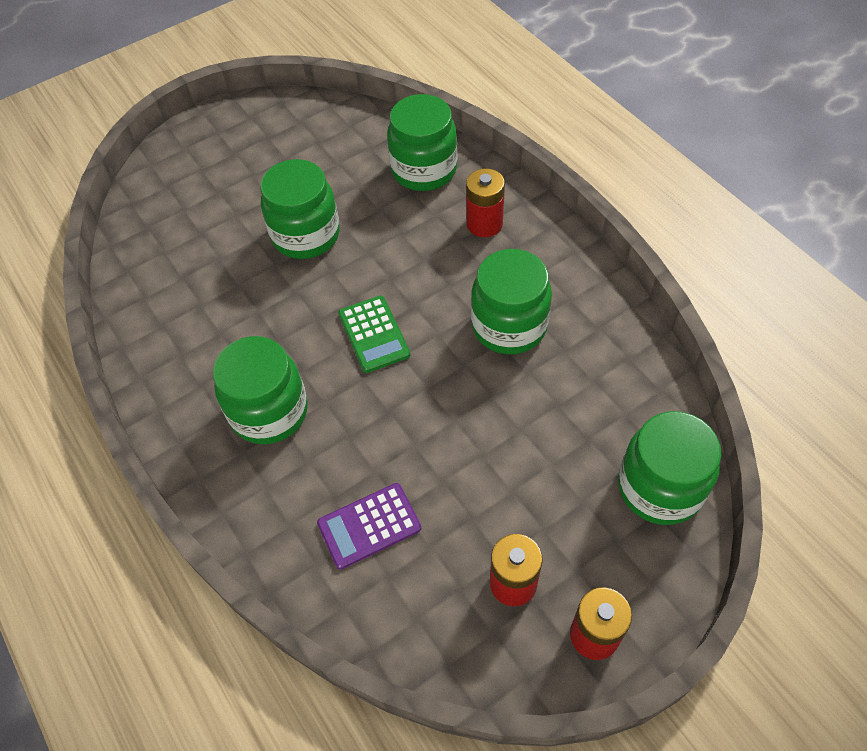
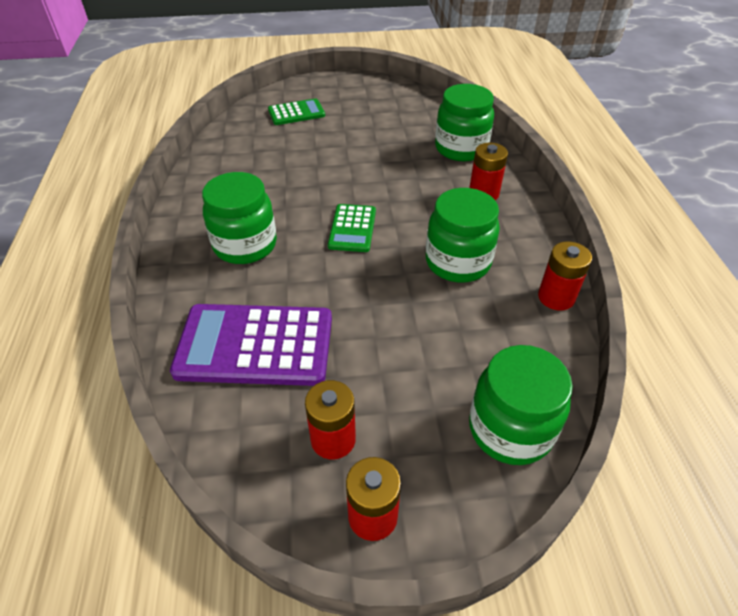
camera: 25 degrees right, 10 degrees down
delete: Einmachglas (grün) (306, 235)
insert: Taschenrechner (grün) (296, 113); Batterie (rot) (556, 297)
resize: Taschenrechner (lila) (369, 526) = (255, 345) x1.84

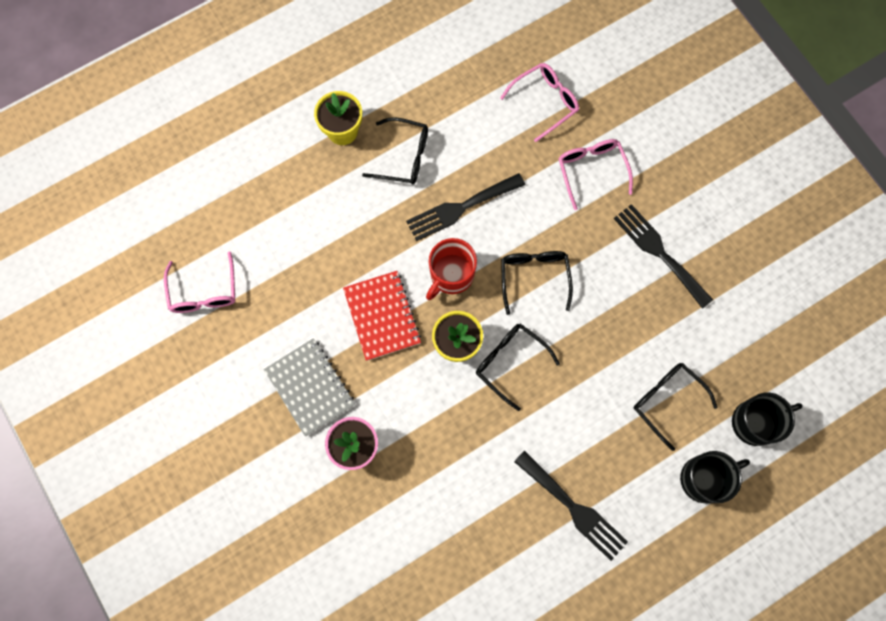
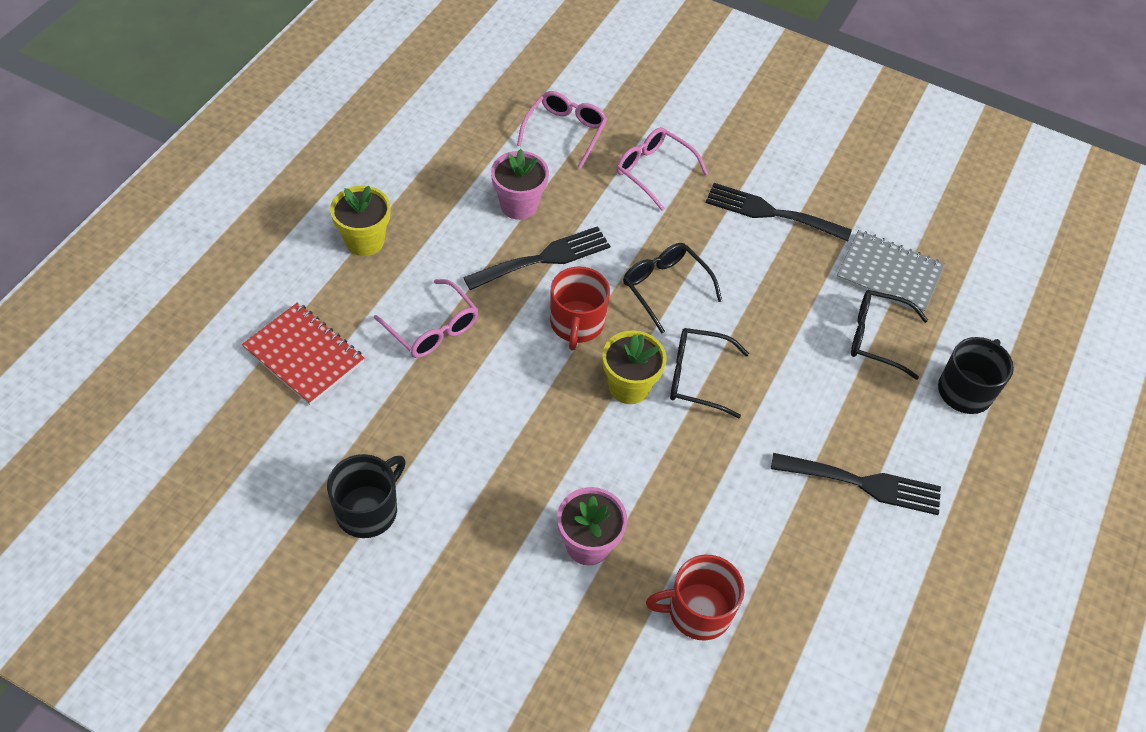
camera: 35 degrees left, 20 degrees down
delete: Brille (schwarz) (404, 157)
insert: Blumentopf (rosa) (519, 205); Tasse (rot) (697, 611)
move: Notizbuch (rot) (382, 316) to (304, 355); Tasse (schwarz) (755, 422) to (368, 510); Brille (rosa) (204, 292) to (432, 329); Notizbuch (grau) (310, 387) to (889, 274)
rotate: Gabel (schwarz) (460, 208) = (544, 258) 150 degrees counterclockwise

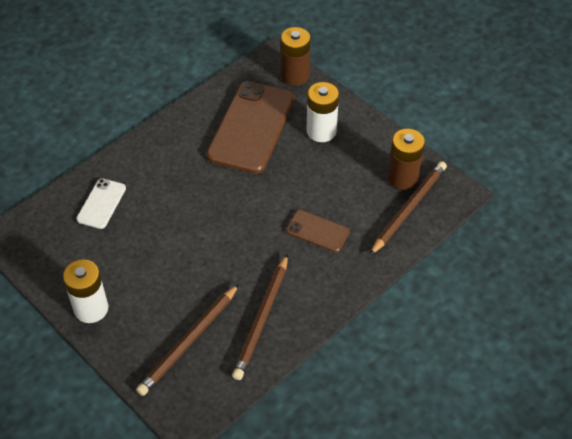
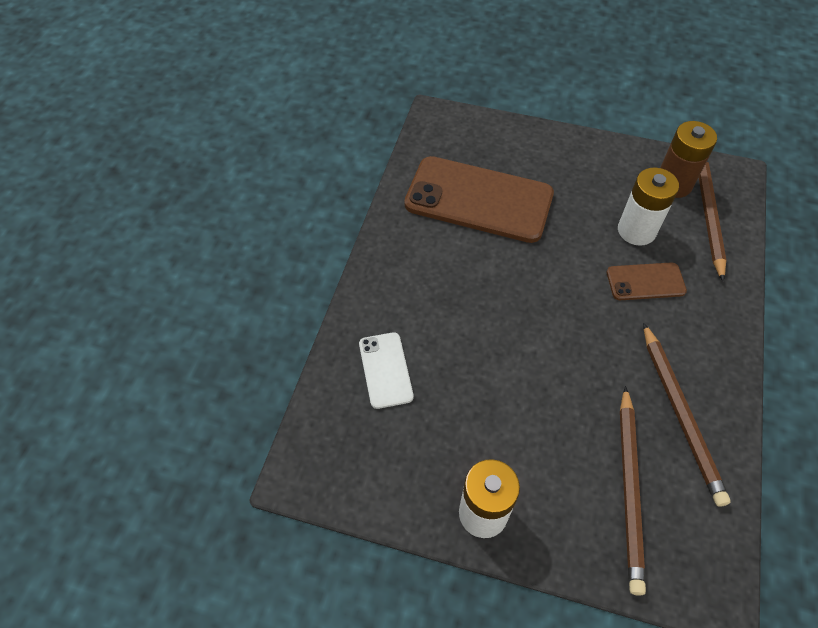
camera: 30 degrees left, 5 degrees up
delete: Batterie (braun) (295, 76)
move: Batterie (weiß) (321, 131) to (636, 230)
rotate: Handy (braun) (251, 127) = (479, 200) 60 degrees counterclockwise

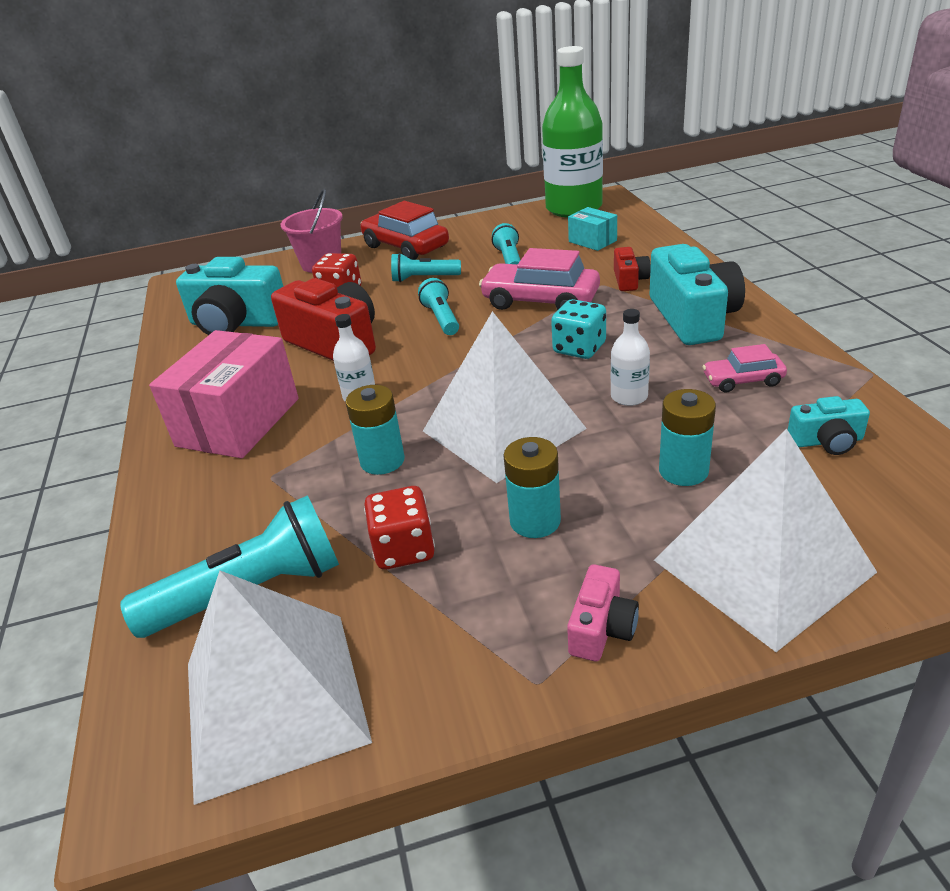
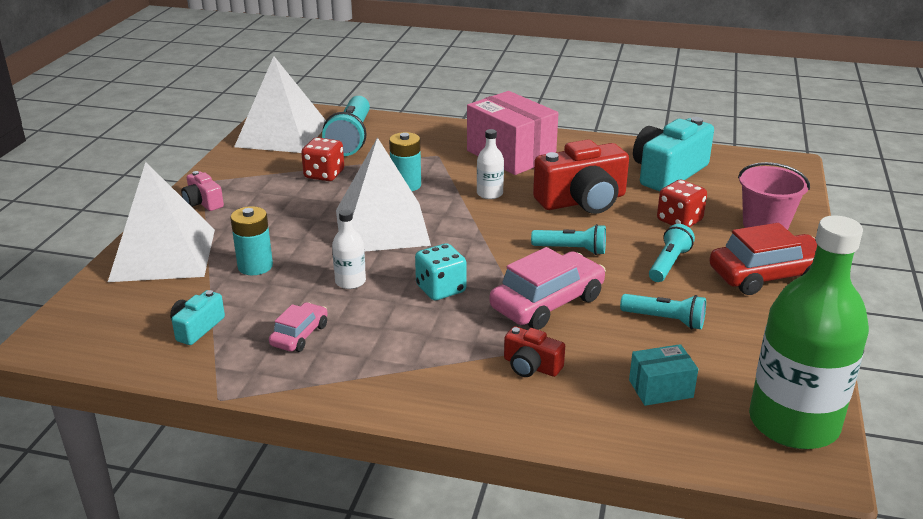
camera: 115 degrees right, 5 degrees down
delete: Batterie (türkis) (535, 521); Kamera (türkis) (693, 317)

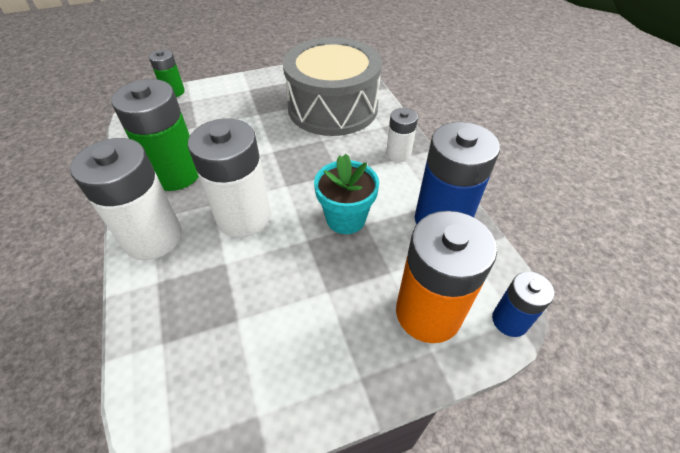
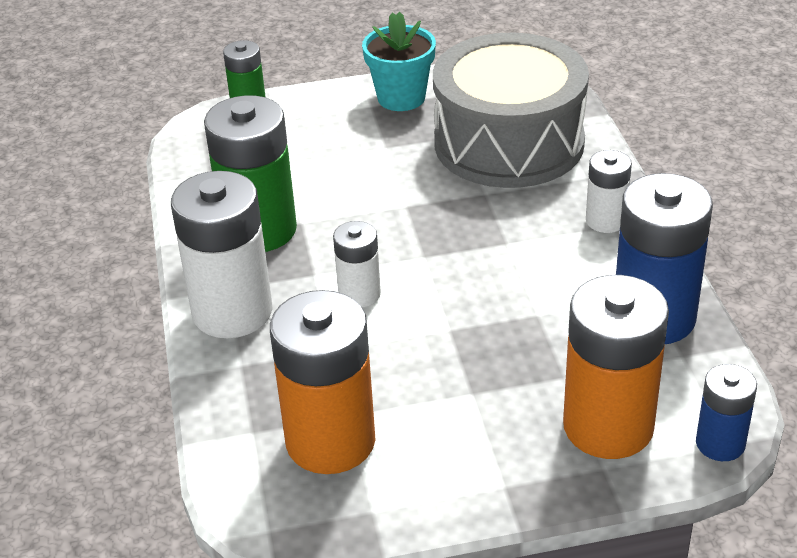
camera: 10 degrees right, 10 degrees down
insert: Batterie (orange) (330, 441)
move: Blumentopf (türkis) (345, 219) to (401, 98)
resize: Batterie (weiß) (243, 217) = (359, 294) x0.53

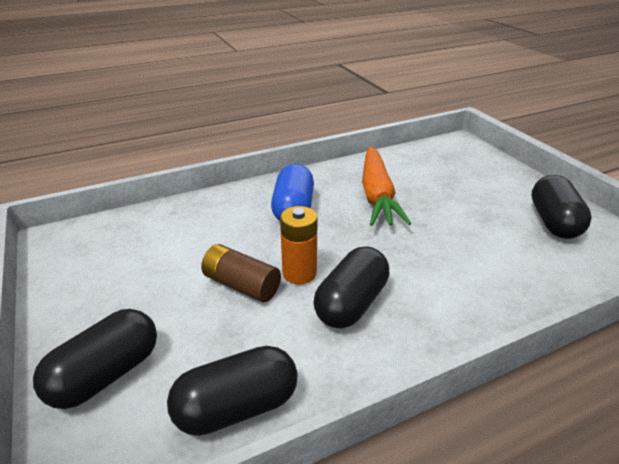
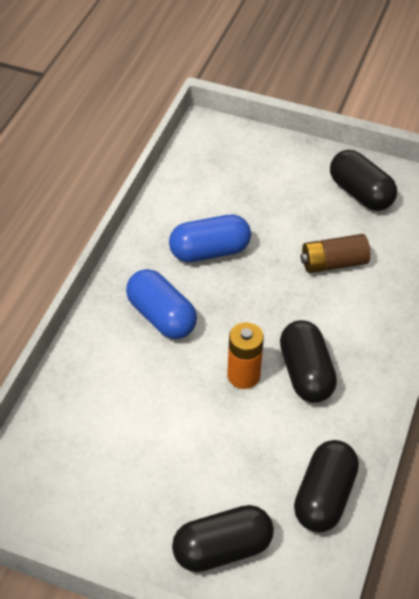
camera: 45 degrees left, 15 degrees up
move: Batterie (braun) (241, 285) to (333, 263)
replace: Karotte (orange) (377, 195) to Kapsel (blau) (209, 251)
rotate: Kapsel (schwarz) (106, 374) = (222, 549) 75 degrees clockwise

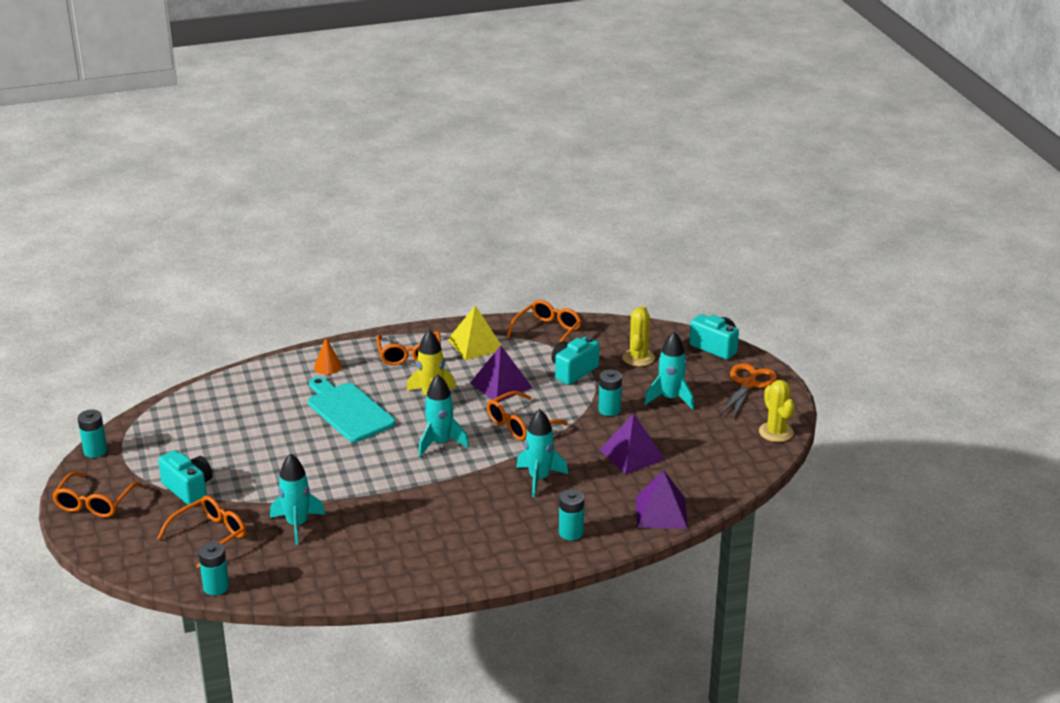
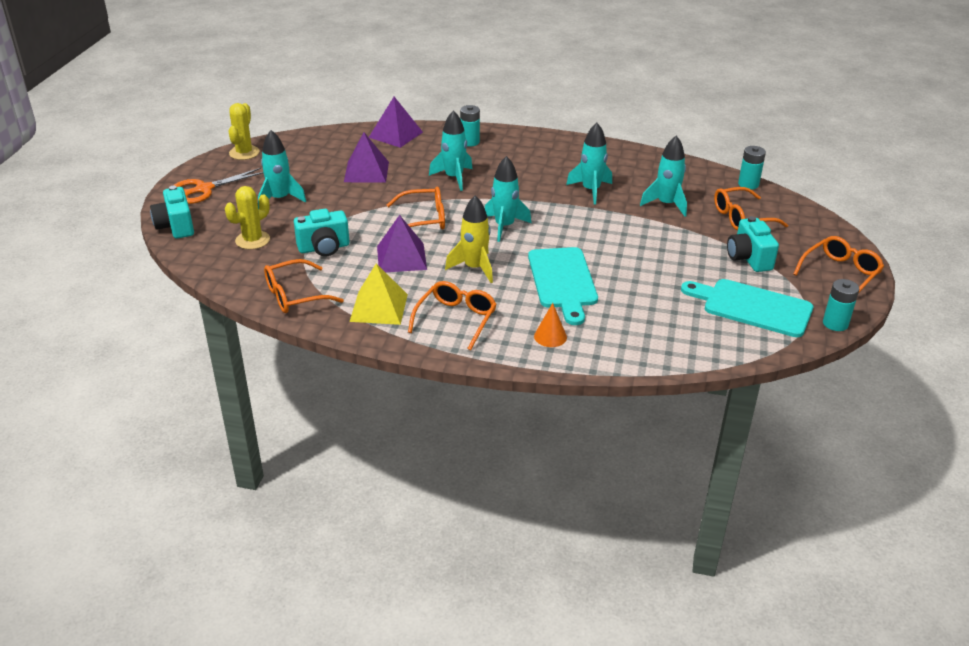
camera: 150 degrees left, 5 degrees up
delete: Batterie (türkis) (609, 410)
insert: Rakete (türkis) (591, 190); Schneidebrett (türkis) (752, 307)

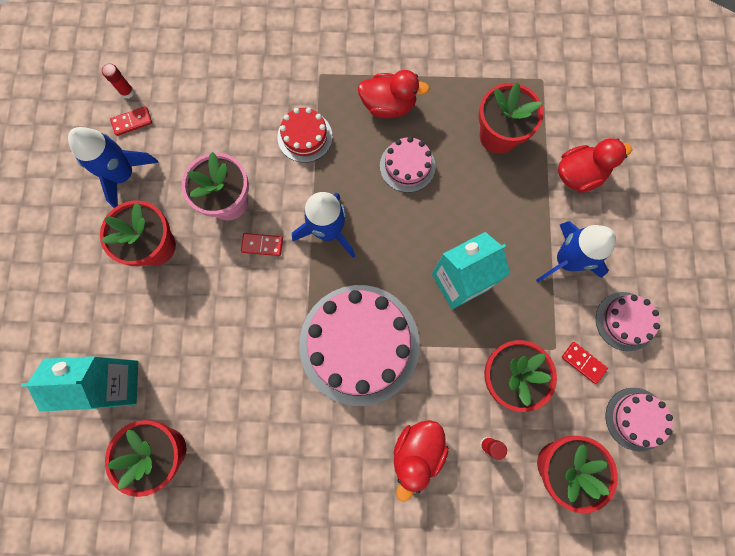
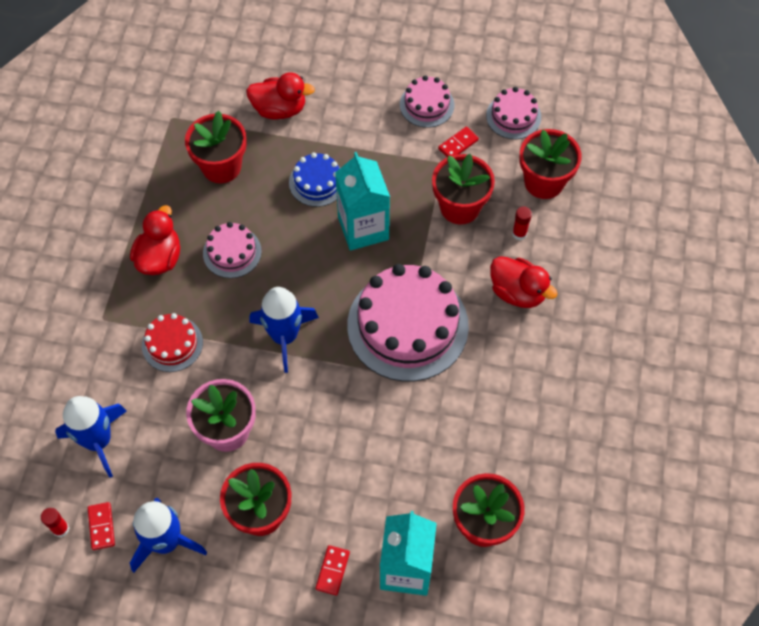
camera: 80 degrees left, 15 degrees down
insert: Kuchen (blau) (317, 182)
move: Rakete (blau) (566, 260) to (98, 441); Dominostein (rot) (262, 245) to (332, 570)
rotate: Ente (rot) (578, 175) = (279, 109) 105 degrees clockwise

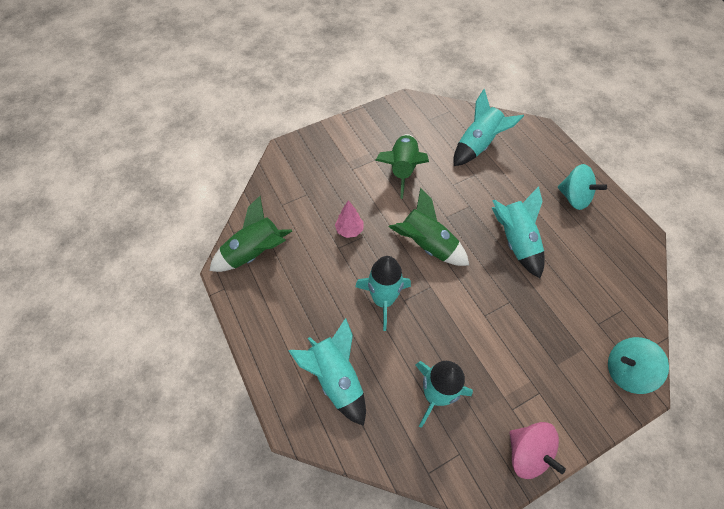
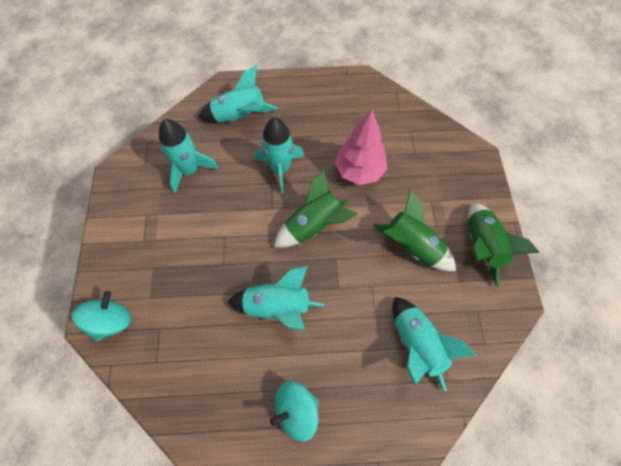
camera: 115 degrees right, 5 degrees up
delete: Kreisel (rosa) (527, 452)
move: Rakete (grün) (254, 253) to (481, 246)
resize: Baum (rosa) (349, 230) = (359, 171) x1.84

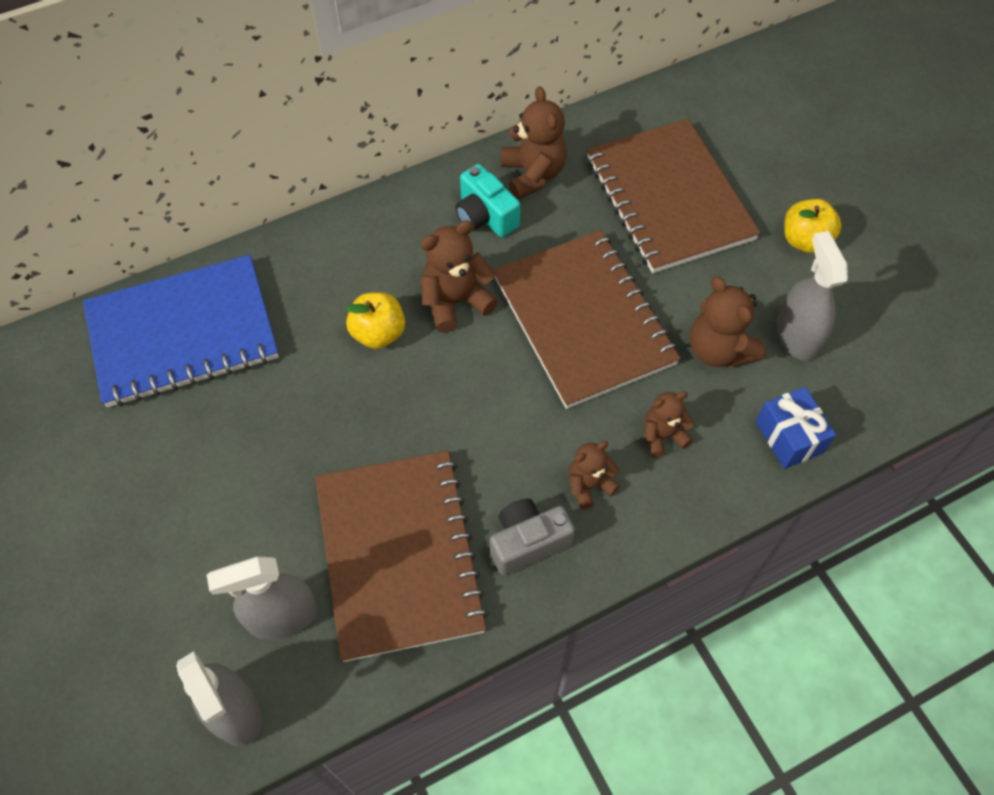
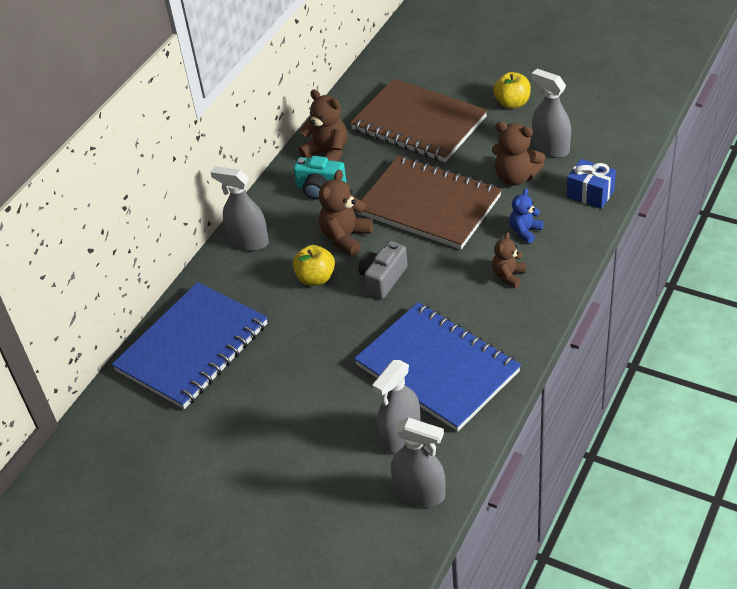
camera: 30 degrees left, 15 degrees down
insert: Sprühflasche (grau) (248, 241)
move: Kamera (grau) (527, 542) to (383, 279)
recolor: Notizbuch (braun) (399, 555) to Notizbuch (blau) (437, 368); Teddybär (braun) (663, 435) to Teddybär (blau) (525, 231)

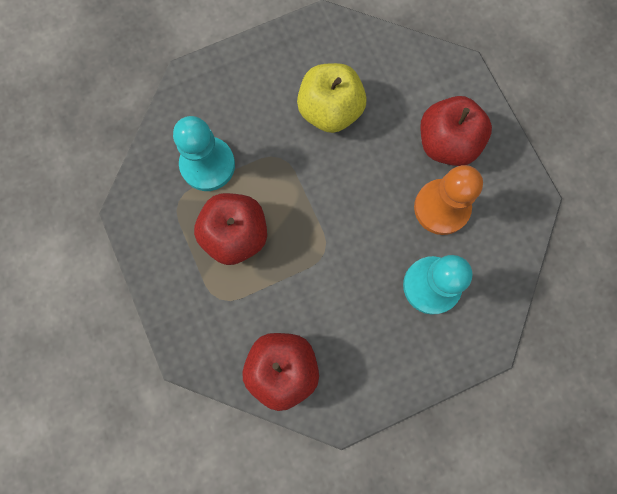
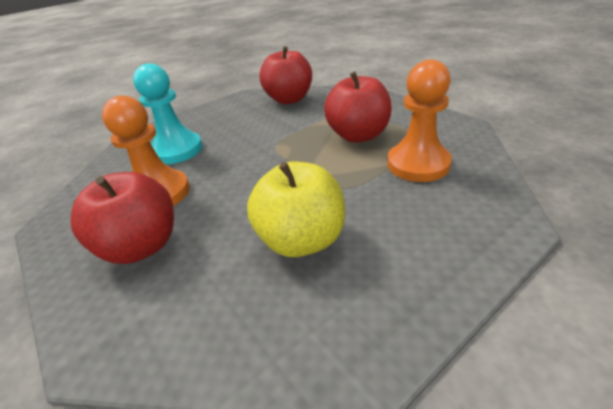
camera: 170 degrees right, 40 degrees down
recolor: Bauer (türkis) (207, 165) to Bauer (orange) (418, 164)

